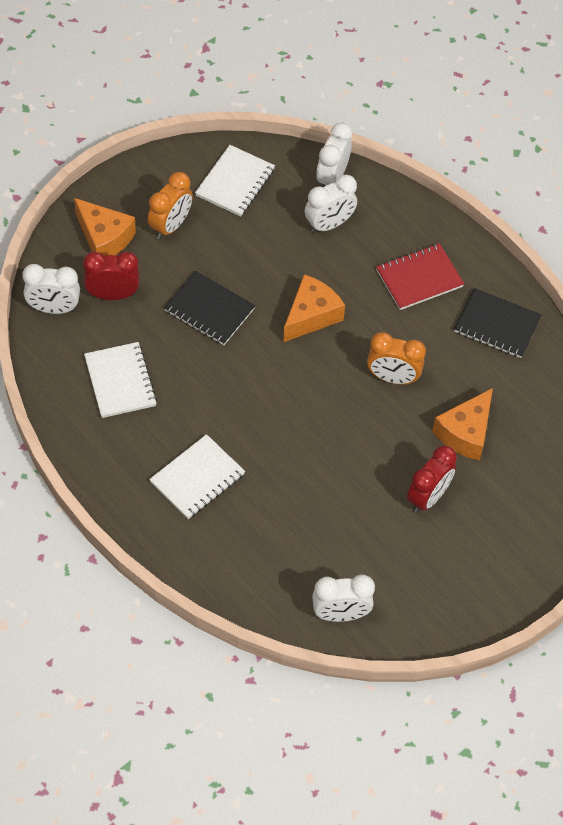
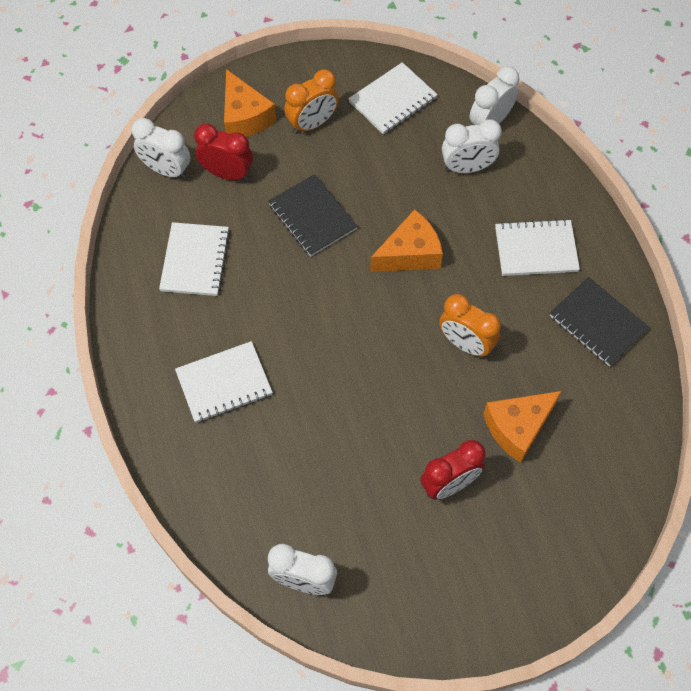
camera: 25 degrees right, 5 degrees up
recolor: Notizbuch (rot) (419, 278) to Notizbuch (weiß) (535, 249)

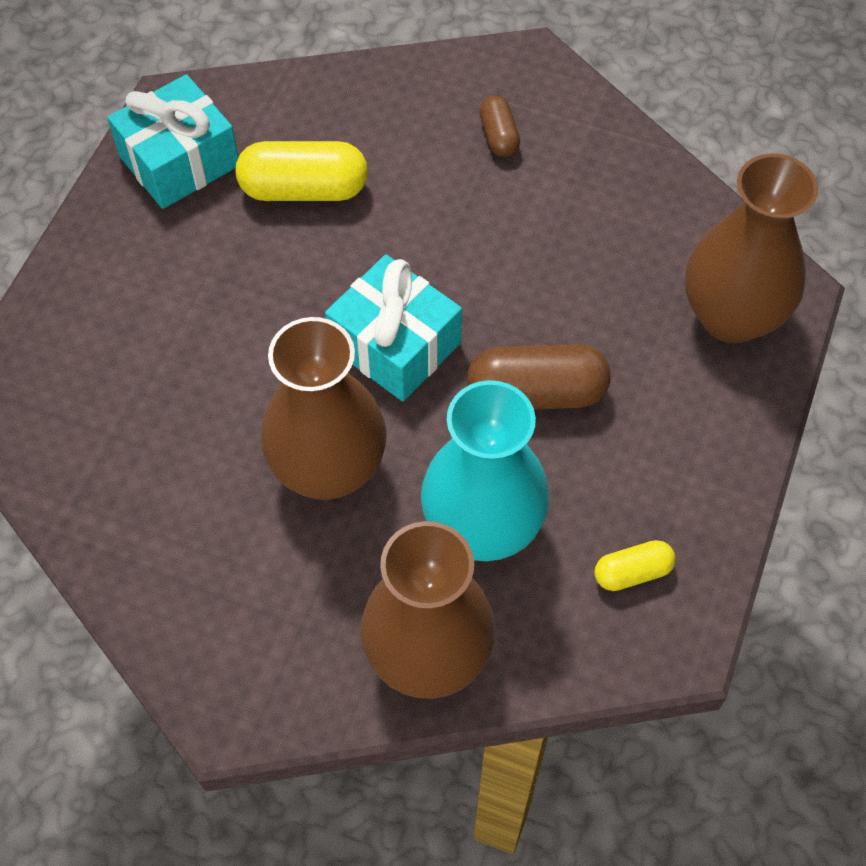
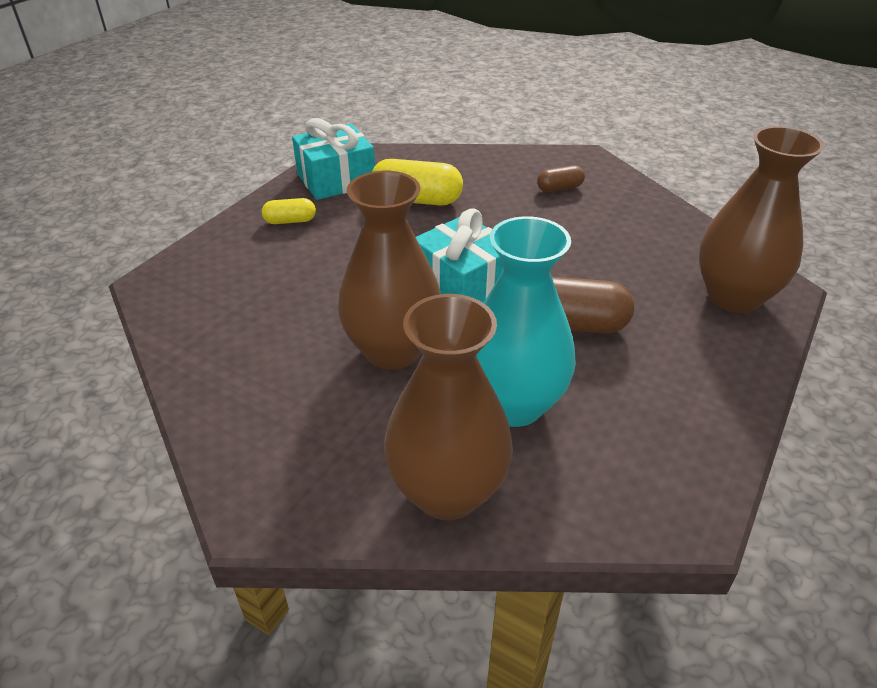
camera: 10 degrees right, 20 degrees down
move: Kapsel (gelb) (632, 572) to (290, 221)
rotate: Kapsel (braun) (499, 136) = (559, 188) 75 degrees clockwise

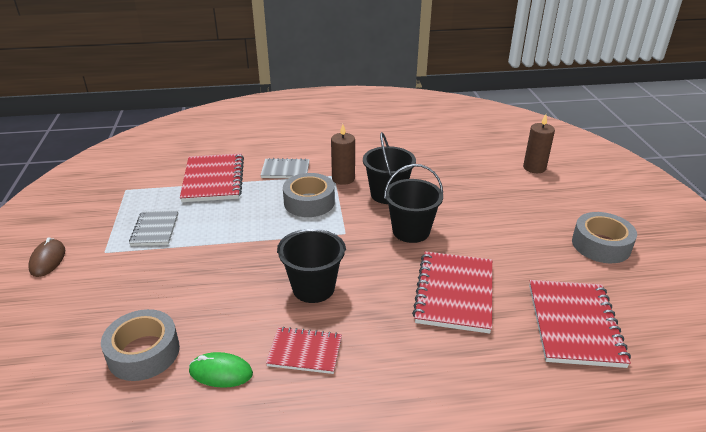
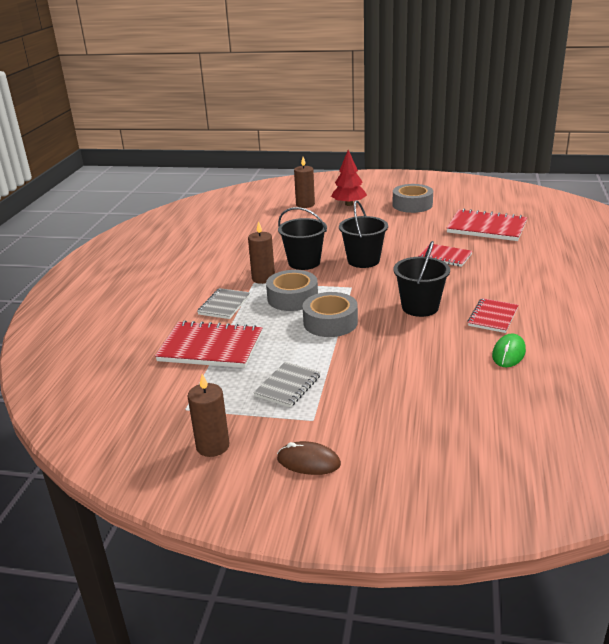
camera: 70 degrees left, 5 degrees down
insert: Kerze (braun) (212, 446); Baum (rot) (349, 204)
move: Klebeband (grau) (143, 352) to (330, 322)
rotate: Notizbuch (grau) (155, 229) = (288, 386) 75 degrees counterclockwise
resize: Notizbuch (rot) (454, 293) = (445, 257) x0.60

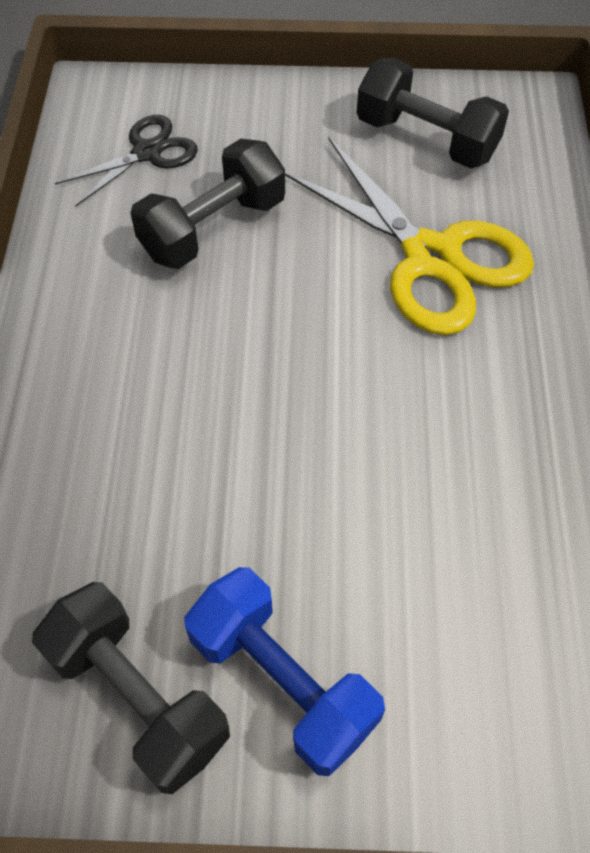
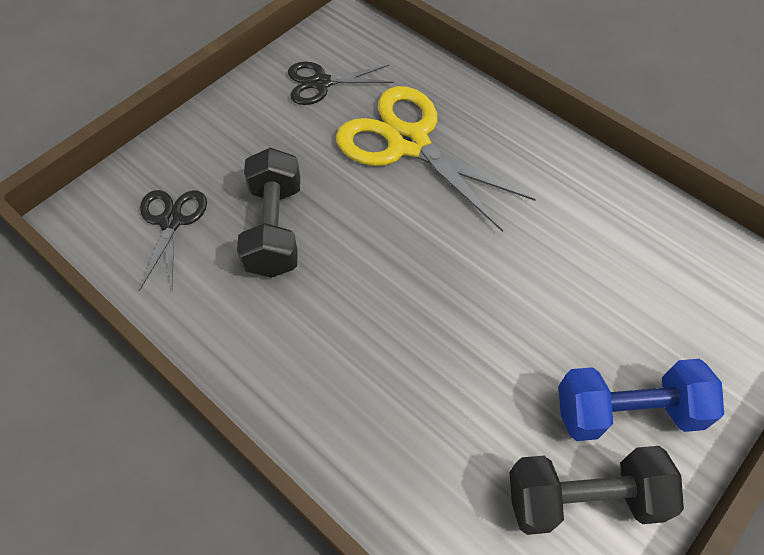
camera: 50 degrees left, 0 degrees up
replace: Hantel (schwarz) (426, 139) to Schere (schwarz) (321, 83)
rotate: Schere (gelb) (431, 258) = (408, 142) 135 degrees counterclockwise

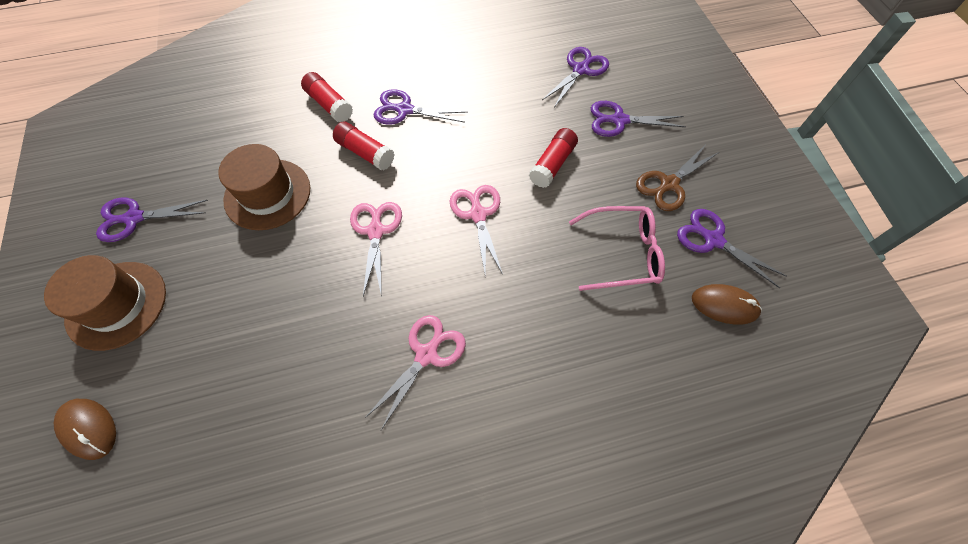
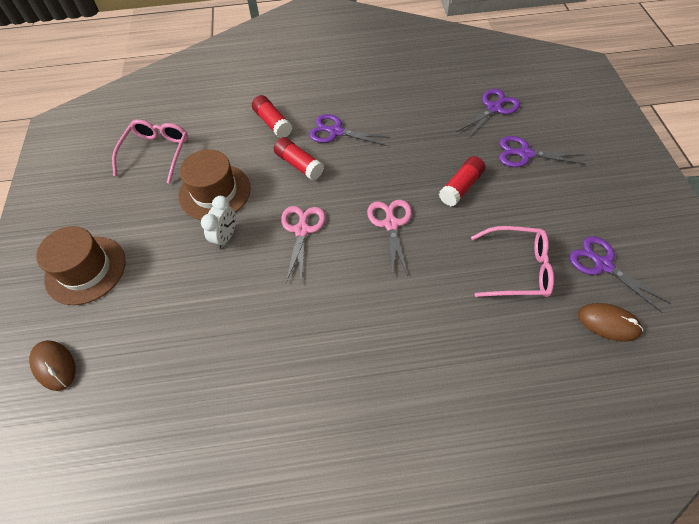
camera: 10 degrees right, 5 degrees down
delete: Schere (lila) (134, 218); Schere (rosa) (427, 354); Schere (braun) (668, 184)
insert: Brille (rosa) (156, 153); Wecker (weiß) (226, 237)

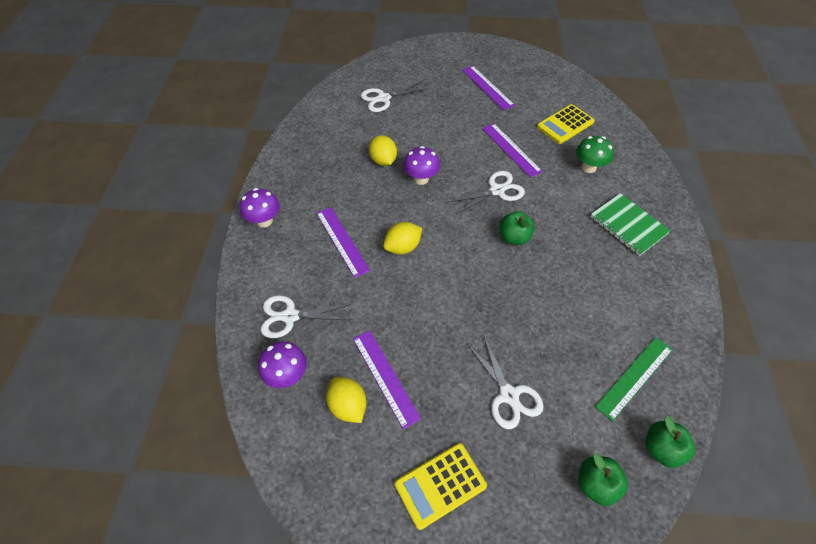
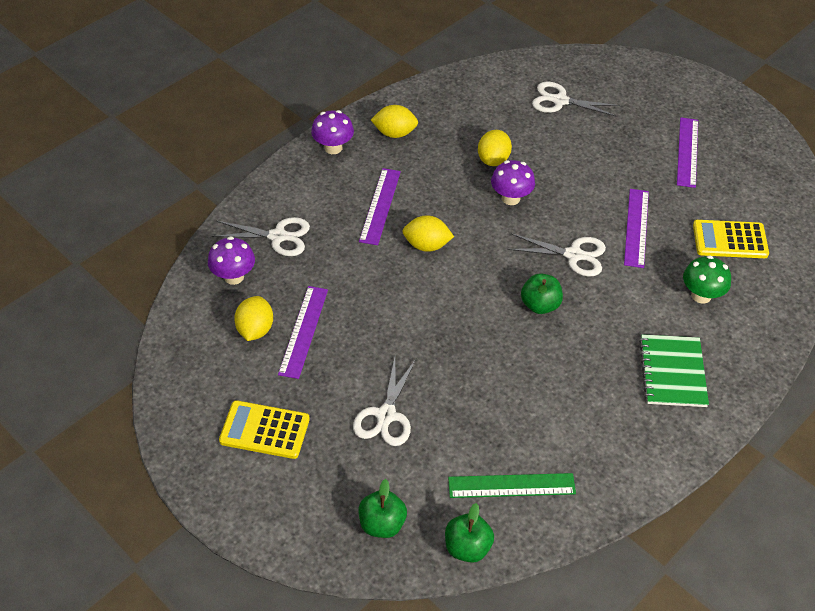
camera: 40 degrees right, 5 degrees down
insert: Zitrone (gelb) (395, 133)
rotate: Schere (weiß) (290, 316) = (278, 236) 150 degrees clockwise

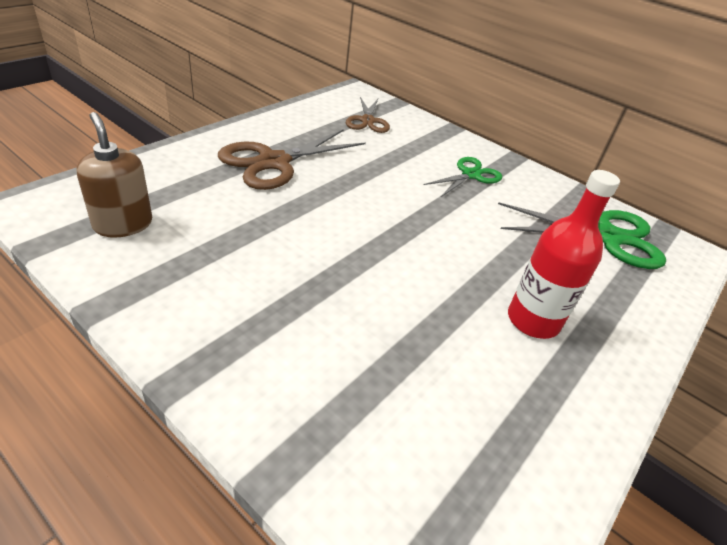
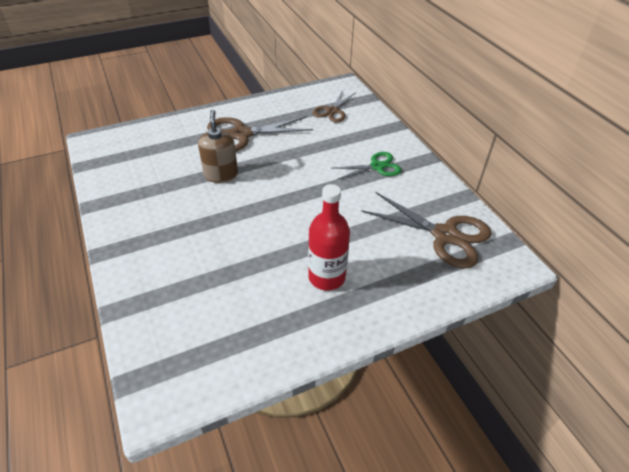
camera: 30 degrees right, 5 degrees up
move: Seifenspender (braun) (123, 224) to (221, 174)
recolor: Schere (grün) (606, 237) to Schere (braun) (445, 235)

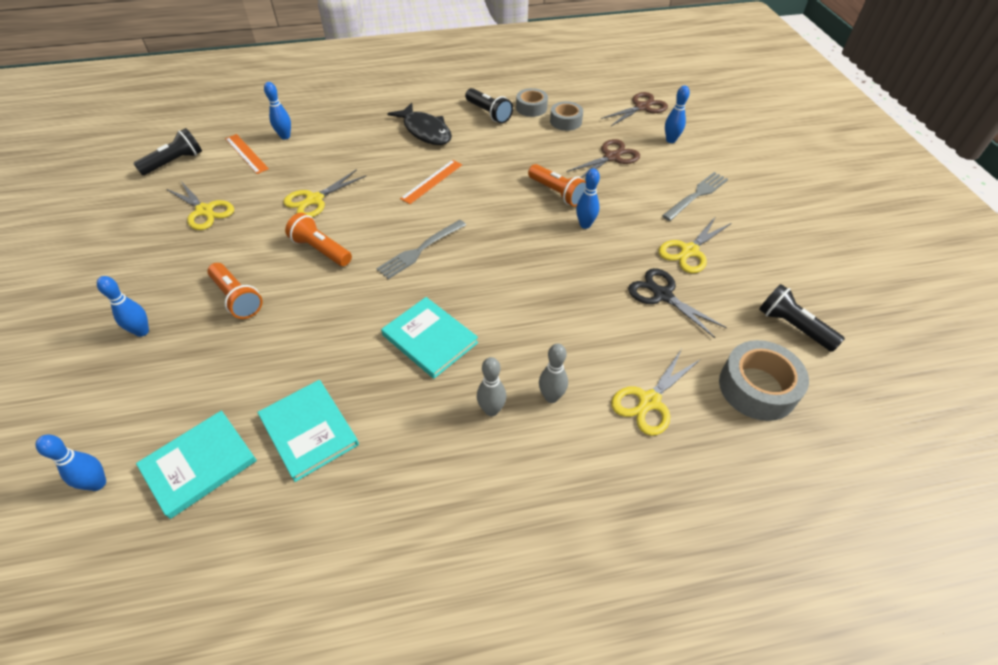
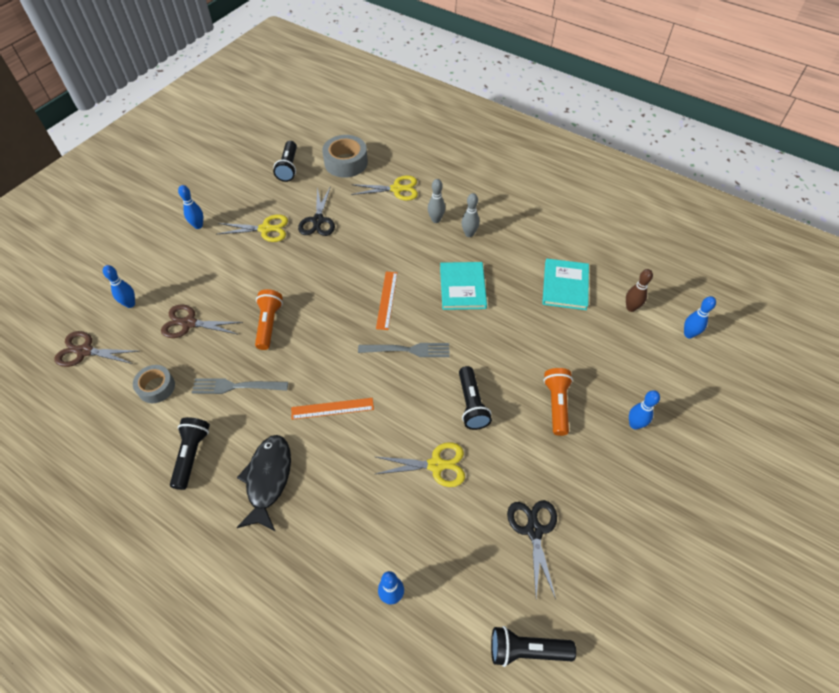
camera: 135 degrees left, 5 degrees up
delete: Klebeband (grau) (531, 108)
move: Bowlingkegel (blau) (585, 225) to (198, 226); Gabel (grau) (697, 195) to (236, 386); Lineal (orange) (246, 153) to (387, 300)
replace: Buch (türkis) (199, 464) to Bowlingkegel (braun) (631, 308)
recolor: Taschenlampe (orange) (321, 250) to Taschenlampe (schwarz) (471, 404); Schere (gelb) (204, 211) to Schere (schwarz) (534, 530)

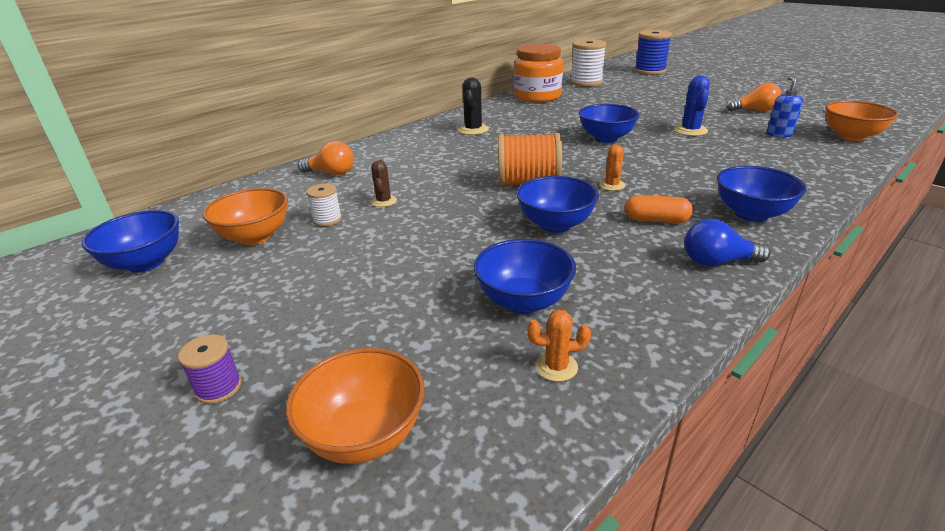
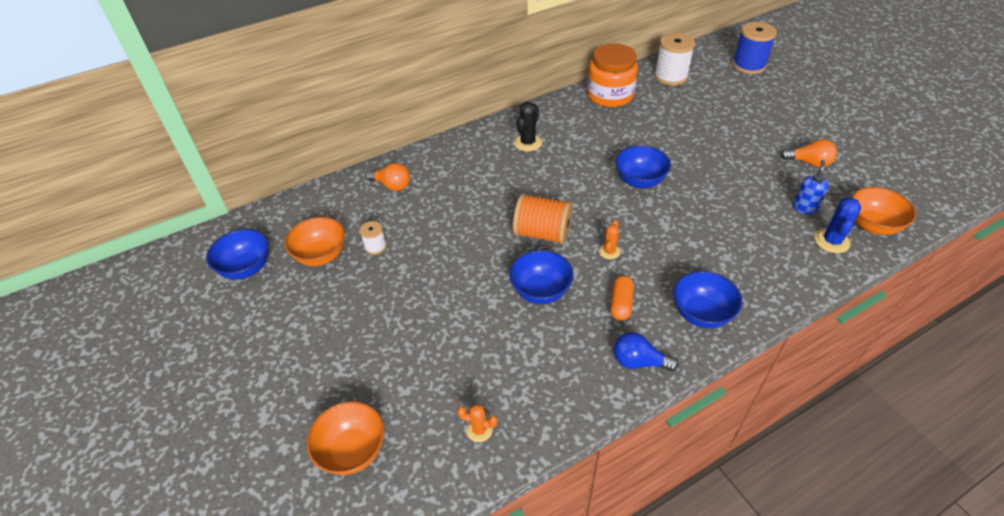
camera: 15 degrees right, 15 degrees up
delete: Garnrolle (lila) (219, 388); Kaktus (braun) (383, 201); Schüssel (blau) (523, 301)
move: Kaktus (blau) (690, 130) to (831, 241)
rotate: Kapsel (orange) (656, 220) = (621, 304) 75 degrees clockwise

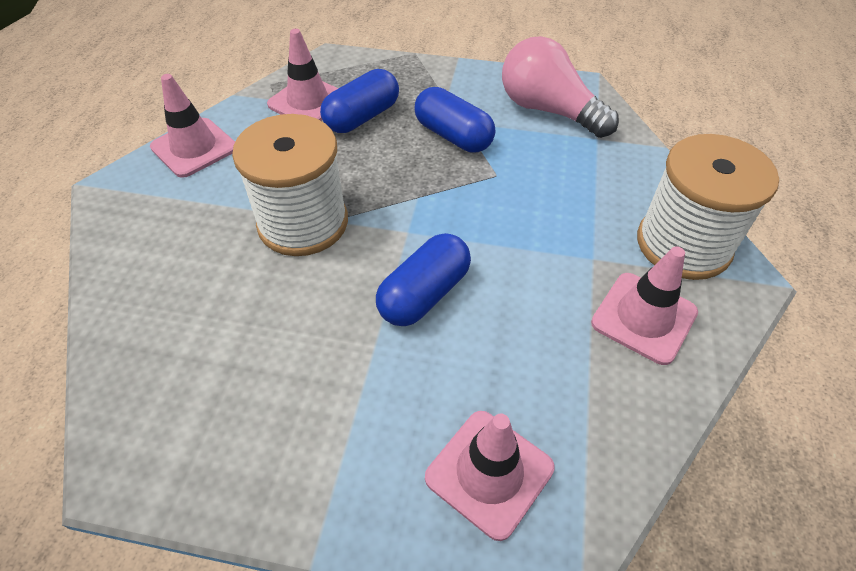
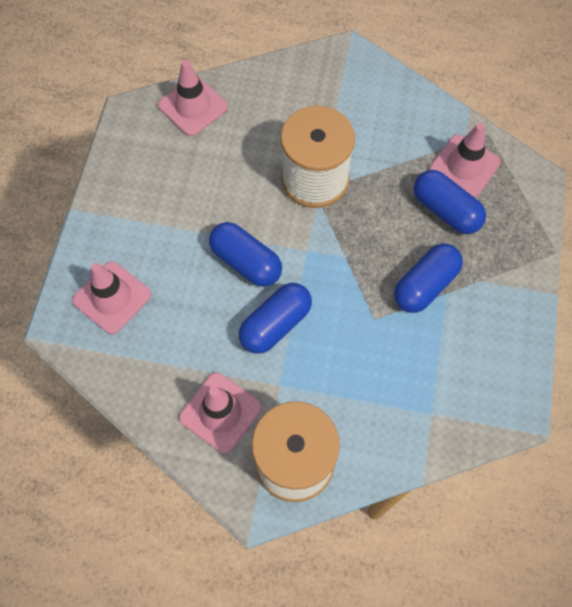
camera: 90 degrees right, 15 degrees up
delete: Glühbirne (rosa) (548, 110)
insert: Kapsel (blau) (275, 324)
move: Leitkegel (rosa) (194, 148) to (193, 106)

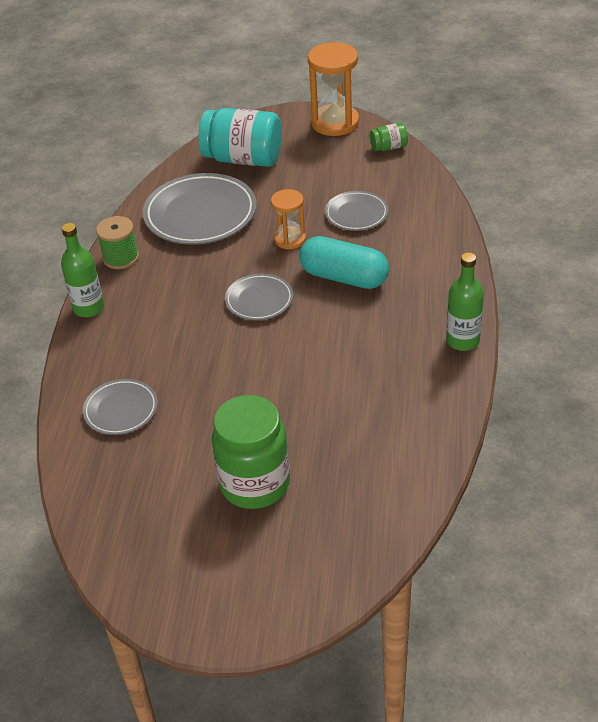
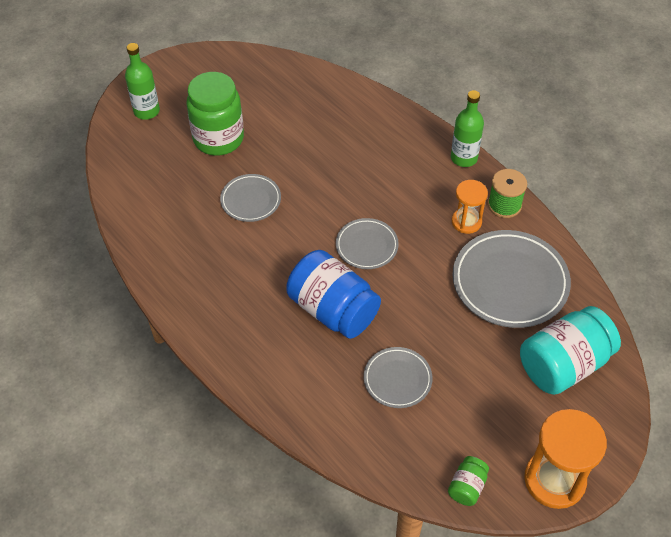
camera: 130 degrees right, 10 degrees up
move: Flasche (grün) (462, 341) to (146, 111); Teller (grau) (121, 410) to (251, 200); Sanduhr (orange) (290, 239) to (466, 222)
replace: Kapsel (türkis) (344, 277) to Einmachglas (blau) (333, 310)

